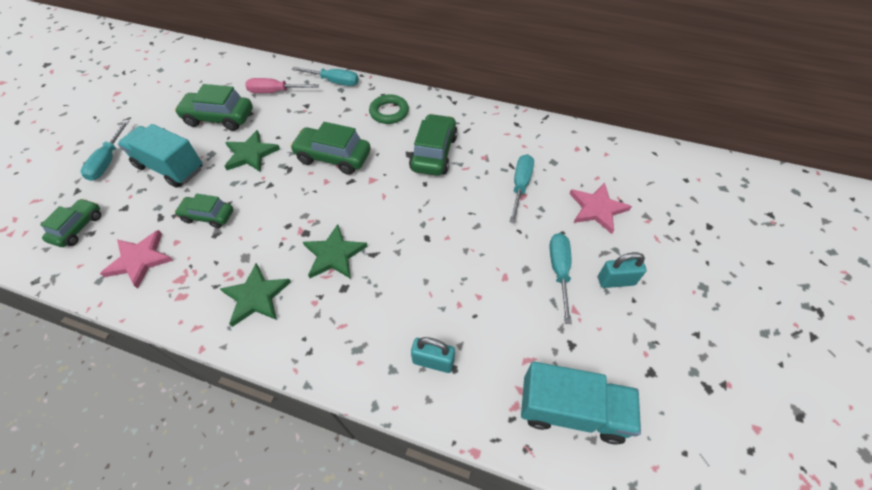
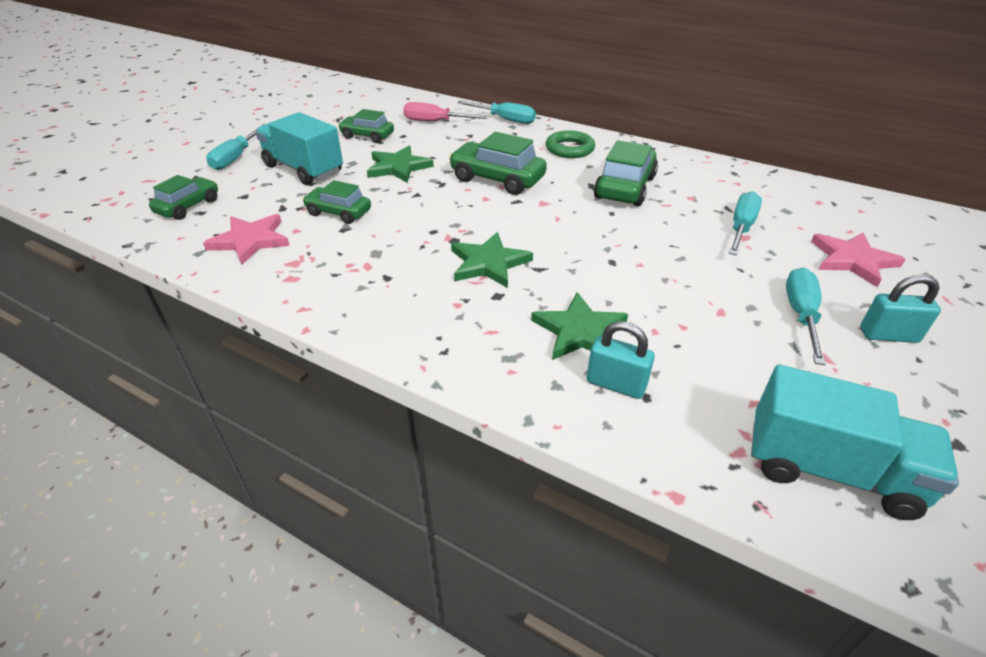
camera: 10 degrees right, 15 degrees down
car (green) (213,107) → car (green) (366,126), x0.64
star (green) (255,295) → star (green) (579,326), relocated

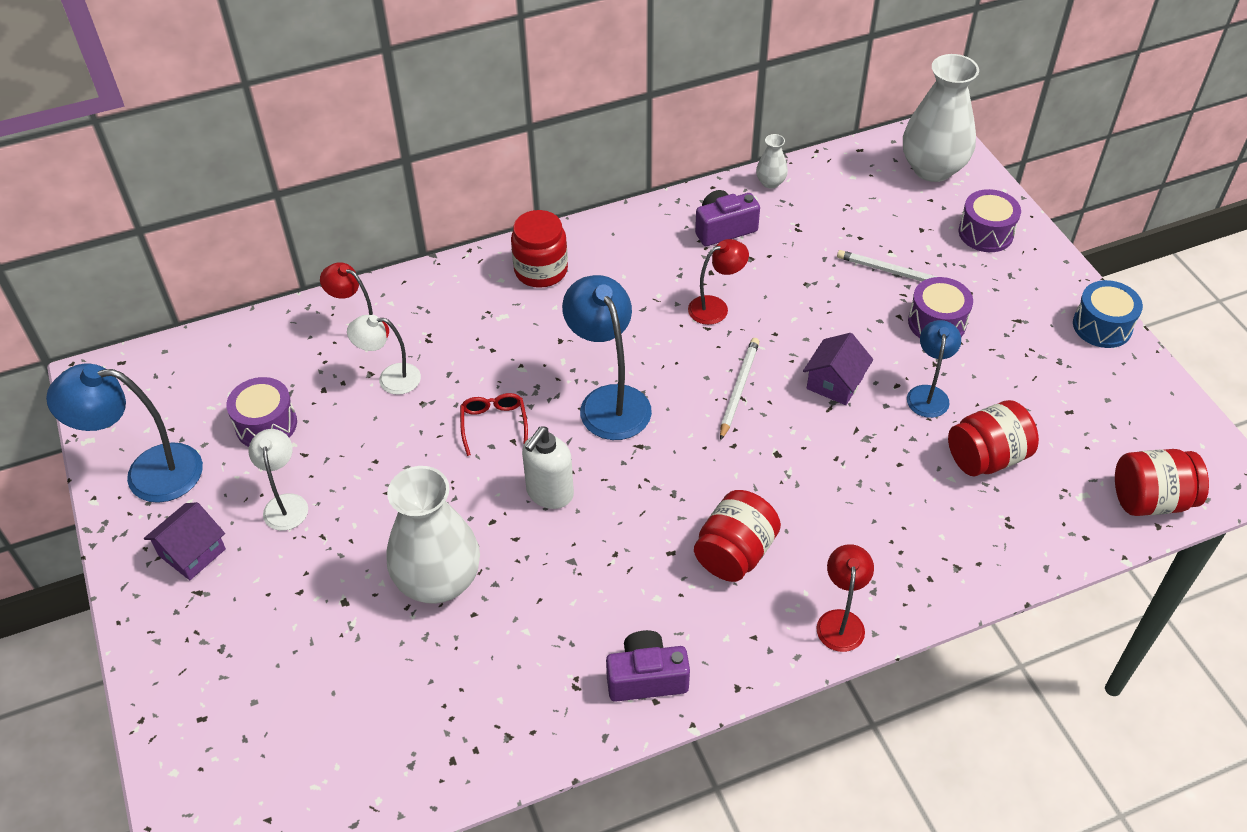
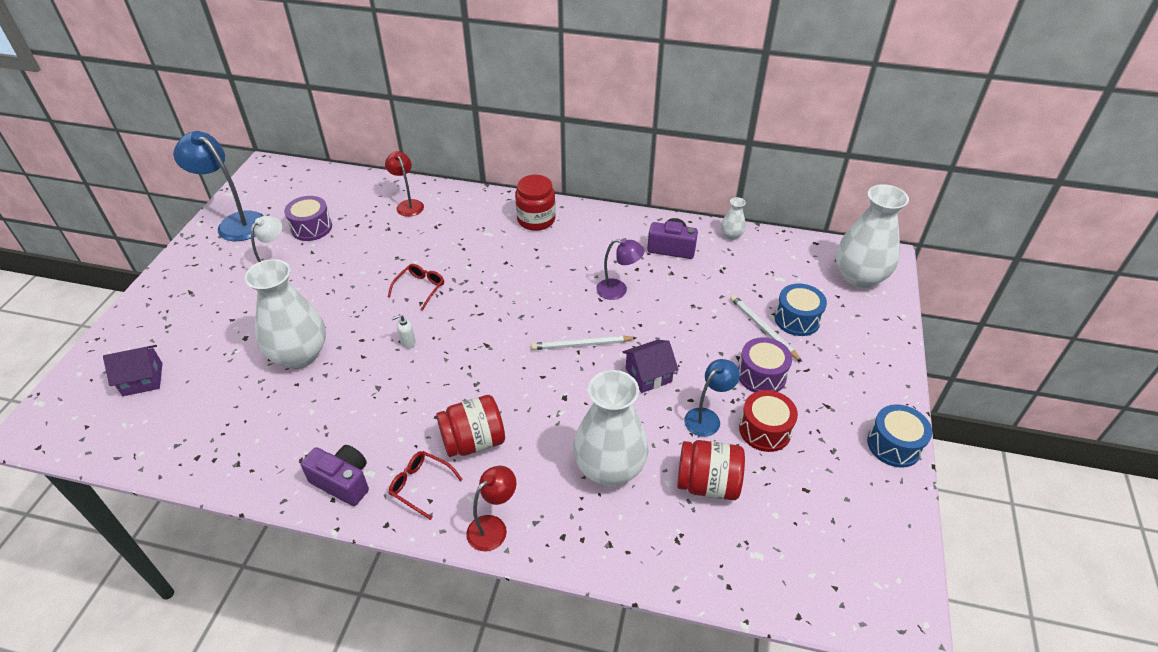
camera: 35 degrees right, 5 degrees down
house (purple) (185,541) → house (purple) (132,370), relocated
lamp (white) (384,355) → -
soap dispenser (white) (548,468) → soap dispenser (white) (403,331), x0.50
lamp (blue) (607,357) → -
lamp (red) (718,282) → lamp (purple) (620,269)
pencil (white) (740,389) → pencil (white) (583,342), 150 degrees counterclockwise
drum (purple) (990,220) → -
jar (red) (1162,482) → -
- → glasses (red) (426,485)
- → vase (white) (610,428)
- → drum (red) (768,421)
- → drum (blue) (800,309)

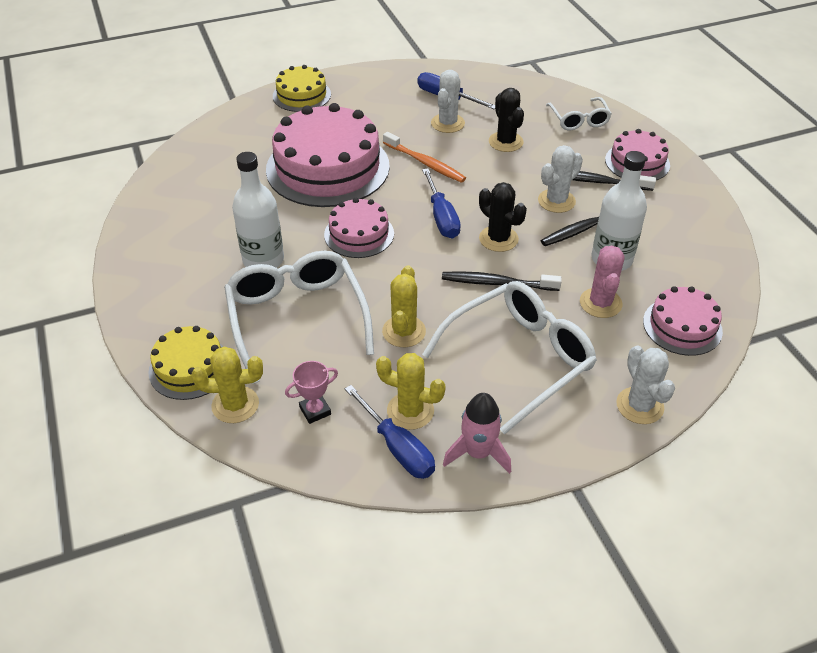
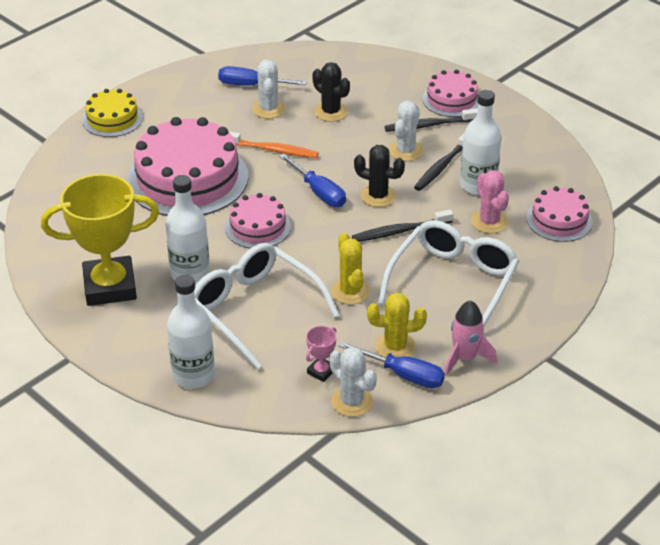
camera: 25 degrees left, 5 degrees down
cake (yellow) (186,363) → bottle (white) (191,331)
cactus (yellow) (227,384) → -
glasses (white) (579,113) → -
cactus (white) (645,384) → cactus (white) (353,382), relocated
- → trophy (yellow) (100,240)

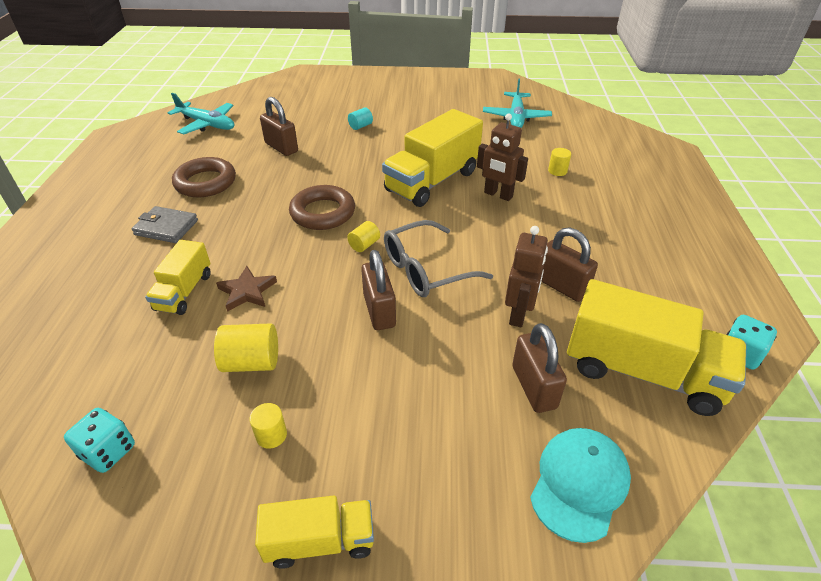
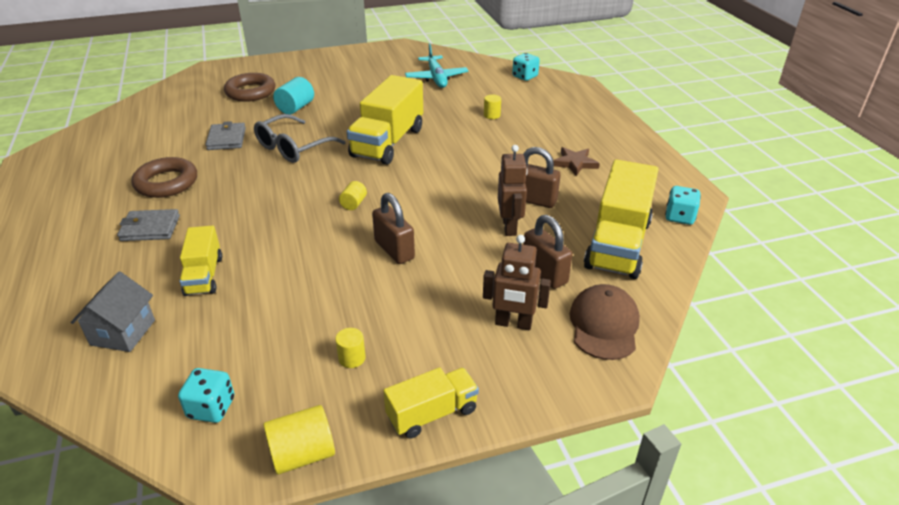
camera: 20 degrees left, 5 degrees down
plane (turquoise) (201,113) → -
cylinder (yellow) (246,347) → cylinder (yellow) (299,440), relocated
star (brown) (246,289) → star (brown) (576,161), relocated
padlock (brown) (279,126) → wallet (grey) (225,135)
ring (brown) (322,207) → ring (brown) (249,87), relocated
cylinder (turquoise) (360,118) → cylinder (turquoise) (293,95), x1.66
glasses (grey) (438,258) → glasses (grey) (300,138), relocated
robot (brown) (502,157) → robot (brown) (517,282), relocated
cap (turquoise) (580,485) → cap (brown) (605,322)
truck (yellow) (657,347) → truck (yellow) (621,219), 105 degrees clockwise
- → house (grey) (113,312)
- → dice (turquoise) (526,67)

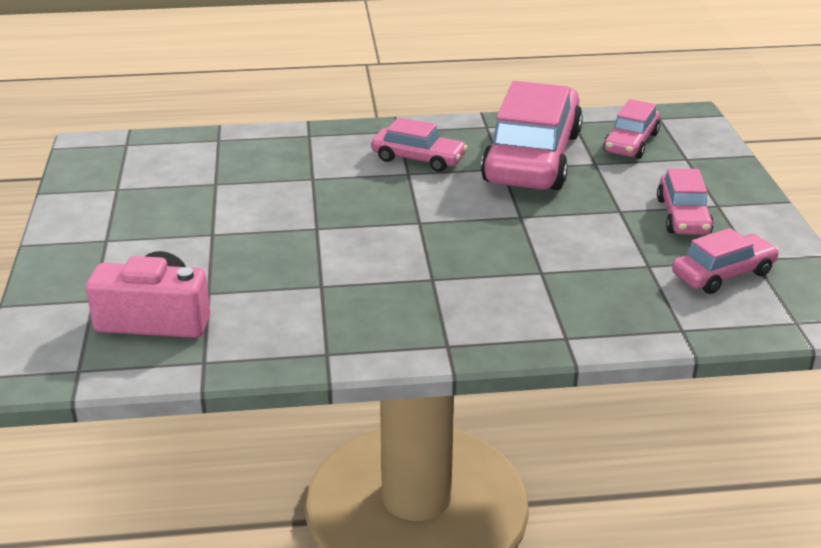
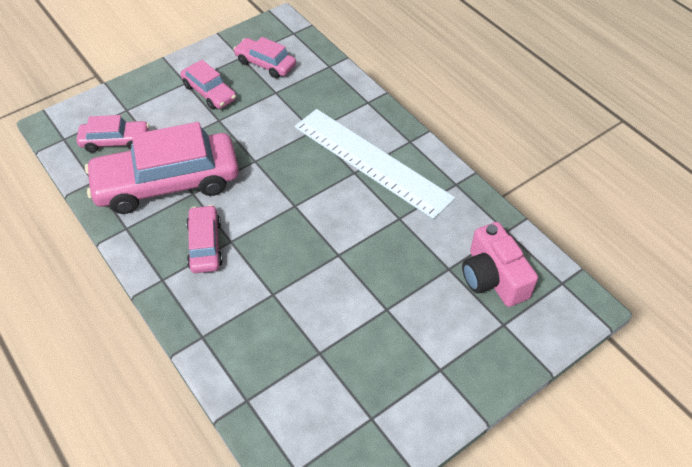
camera: 120 degrees left, 20 degrees up
car (pink) (685,201) → car (pink) (208,85), 75 degrees clockwise
- → ruler (white) (375,164)

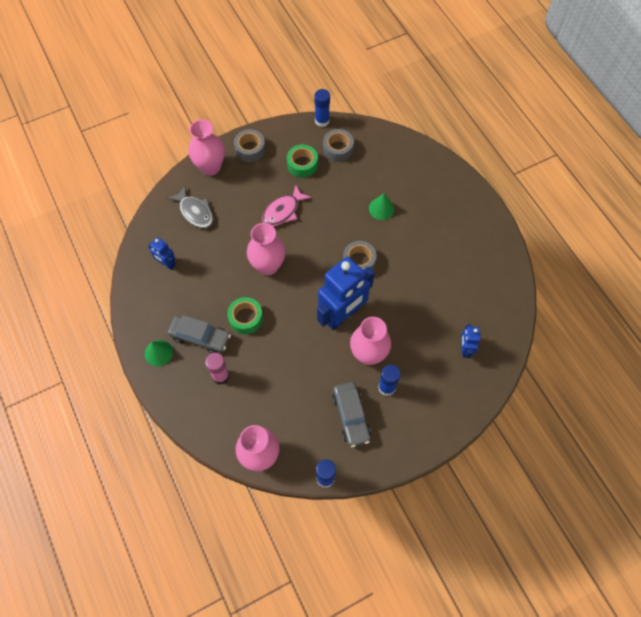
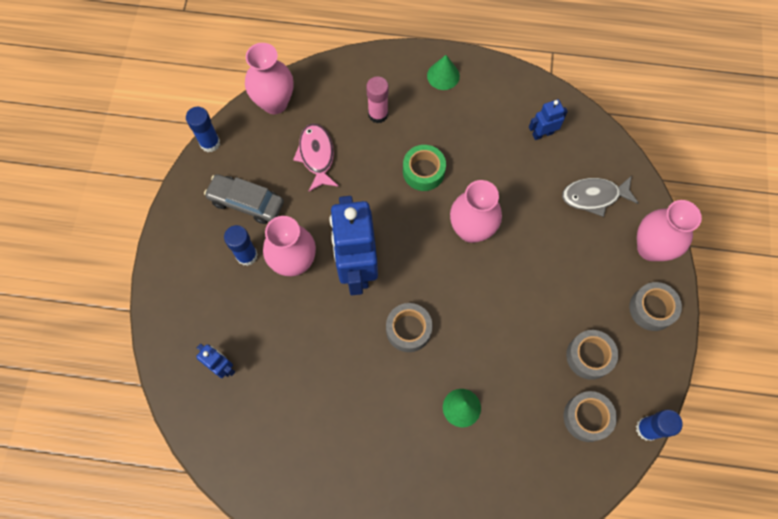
camera: 125 degrees right, 5 degrees up
car (grey) (199,334) → -
fish (pink) (287,205) → fish (pink) (316,158), relocated
tape (green) (302,161) → tape (grey) (592,355)

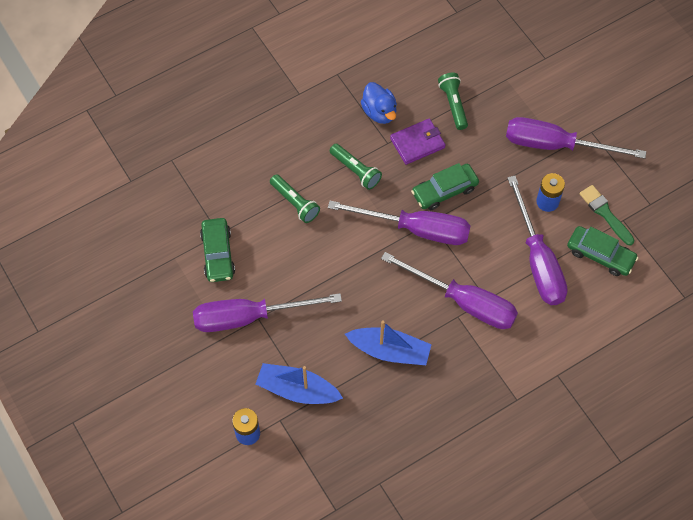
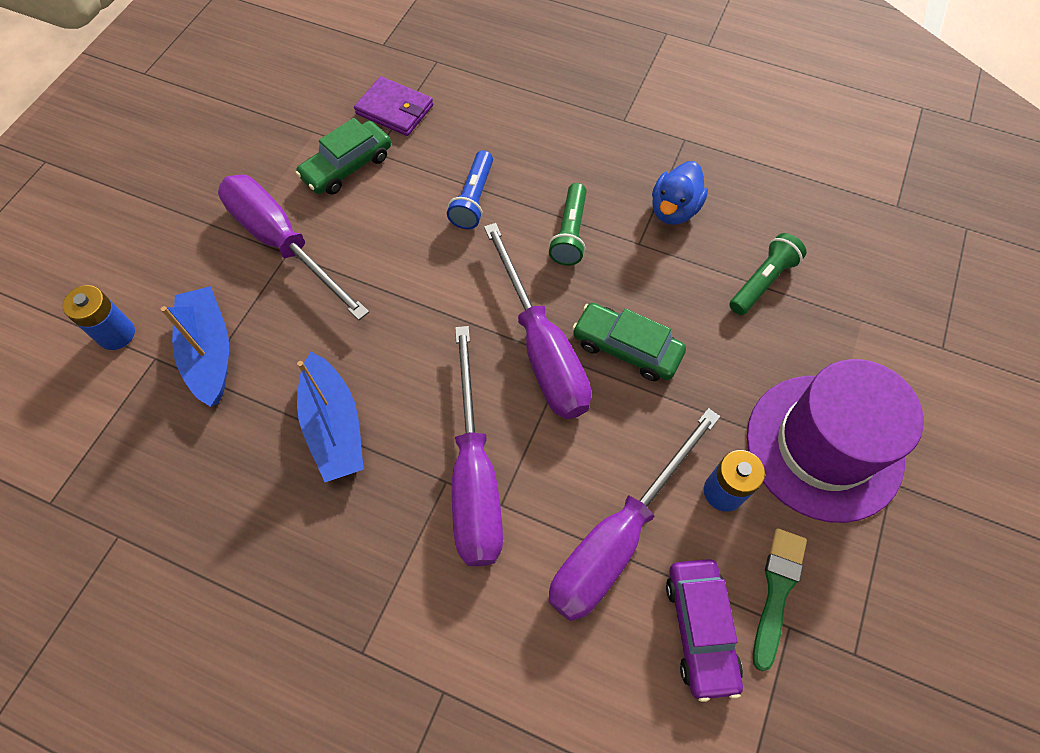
camera: 55 degrees right, 0 degrees up
flashlight (green) (295,198) → flashlight (blue) (470,189)
wallet (purple) (418,142) → wallet (purple) (393,106), relocated
screwdriver (purple) (576,138) → hat (purple) (835,441)
car (green) (602,251) → car (purple) (704,630)

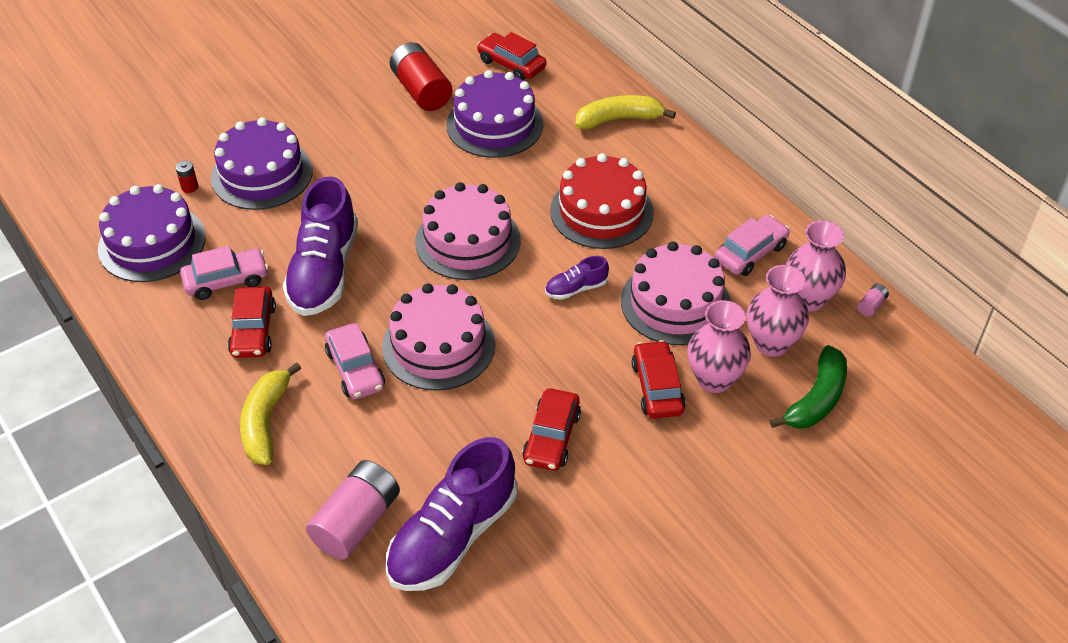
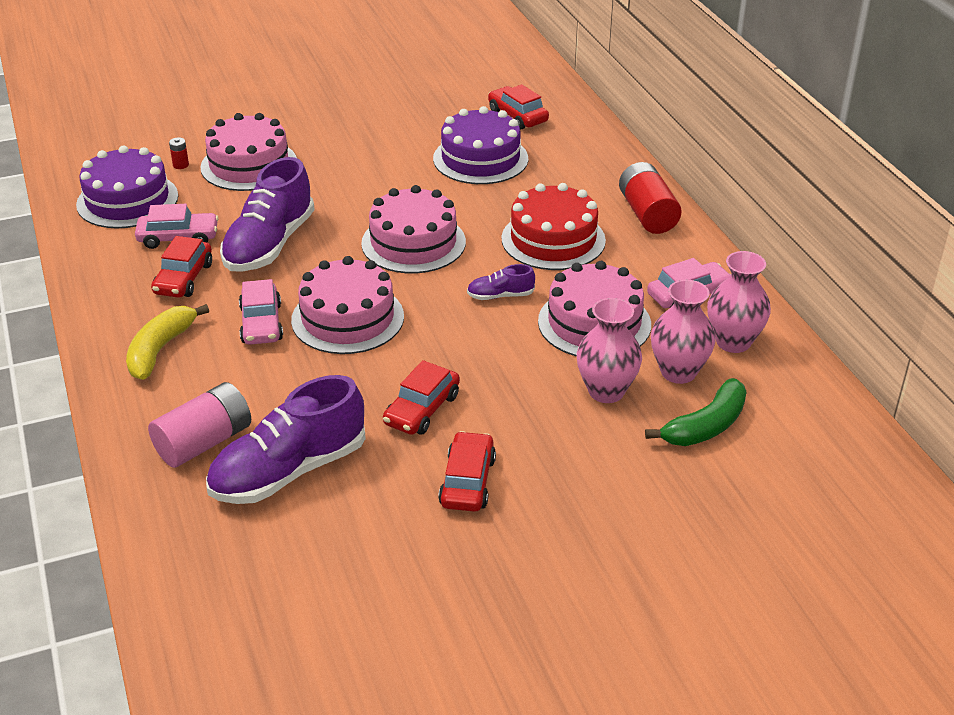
camera: 15 degrees right, 10 degrees down
cake (purple) (262,164) → cake (pink) (248,152)
battery (red) (421,76) → battery (red) (650,198), relocated
banana (yellow) (625,112) → -
car (red) (659,379) → car (red) (467,471), relocated
battery (pink) (873,300) → -

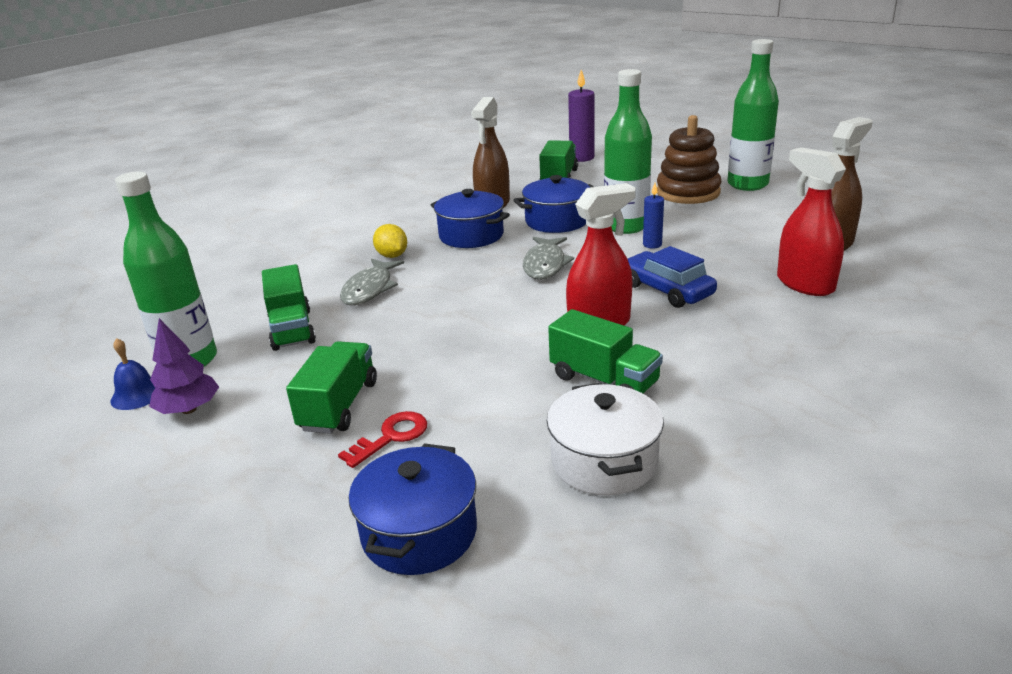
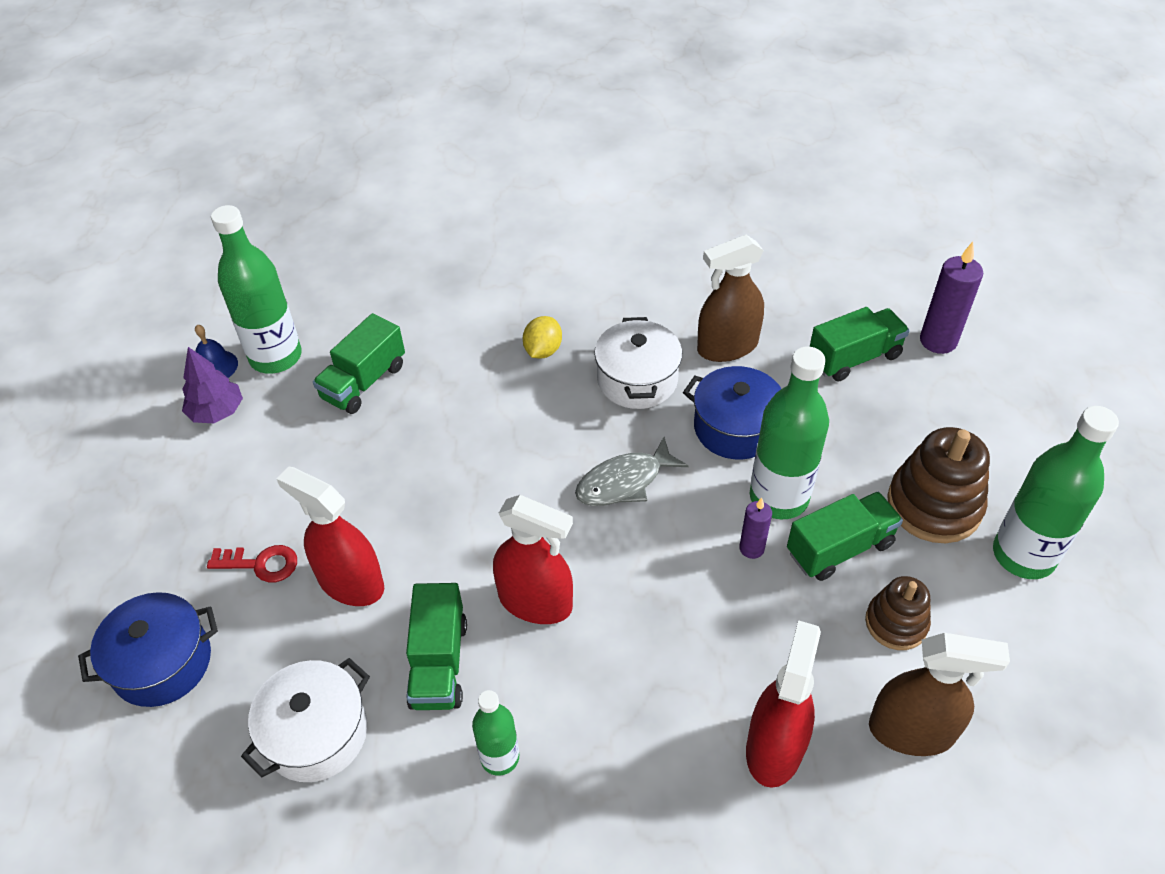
camera: 50 degrees right, 20 degrees up
truck (green) (331,387) → truck (green) (845,536), relocated
fish (grey) (372,282) → -
pot (blue) (470,218) → pot (white) (638,363)
car (blue) (672,277) → -
candle (blue) (653,215) → candle (purple) (755,528)
- → spray bottle (red) (330,536)
- → bottle (green) (495,733)
- → stacking toy (brown) (898,613)

